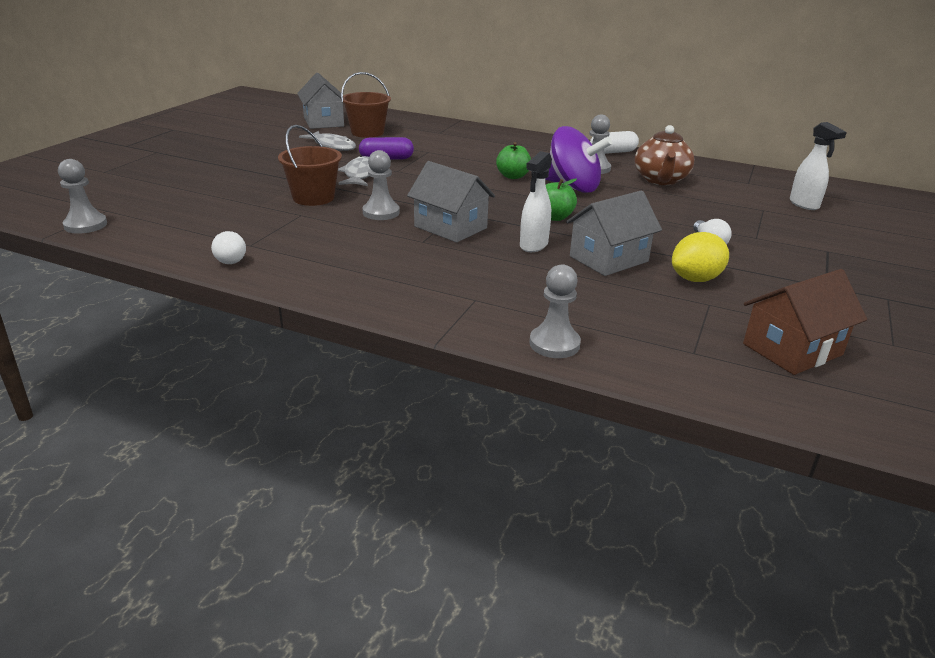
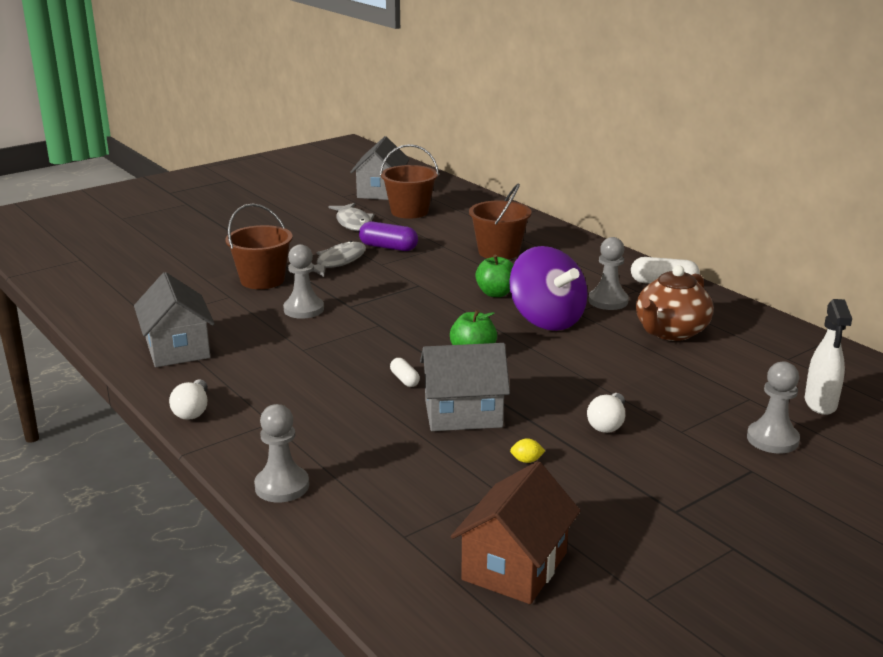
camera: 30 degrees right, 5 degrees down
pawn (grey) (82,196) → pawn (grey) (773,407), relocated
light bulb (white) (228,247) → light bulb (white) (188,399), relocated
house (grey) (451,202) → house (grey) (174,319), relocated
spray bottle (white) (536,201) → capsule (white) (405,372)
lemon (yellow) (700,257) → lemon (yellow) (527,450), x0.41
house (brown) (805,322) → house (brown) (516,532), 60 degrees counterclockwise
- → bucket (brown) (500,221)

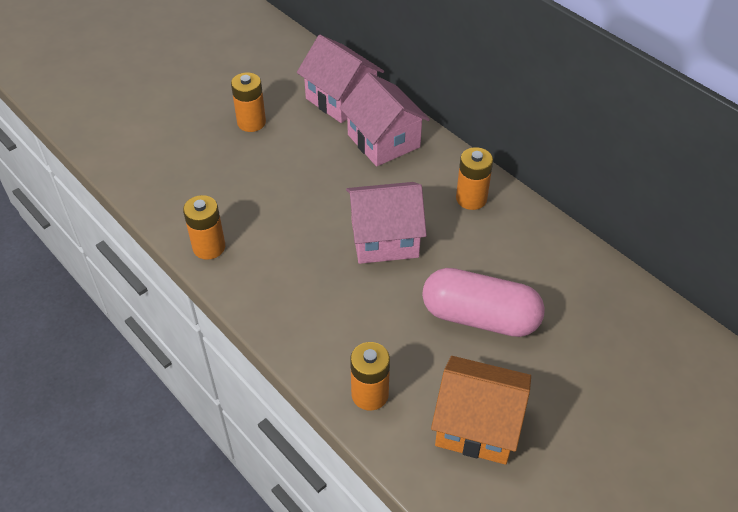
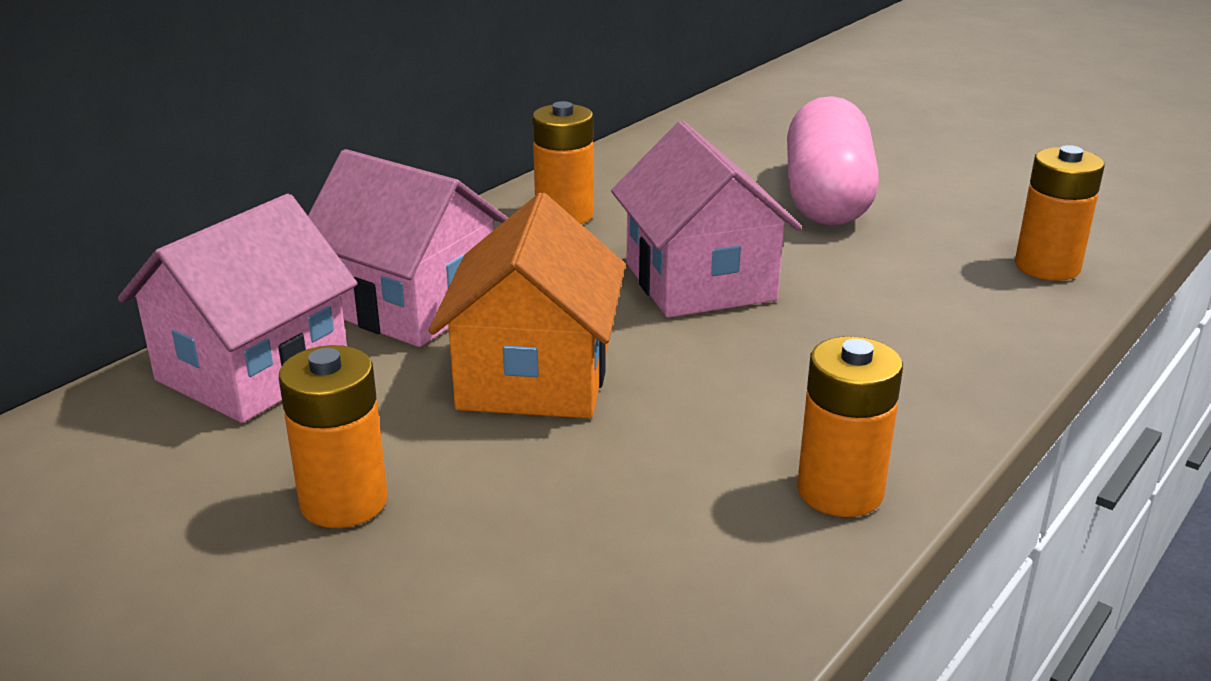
camera: 100 degrees left, 20 degrees down
house (pink) (385,119) → house (pink) (408,248), 75 degrees clockwise
house (orange) (481,410) → house (orange) (527,306), relocated

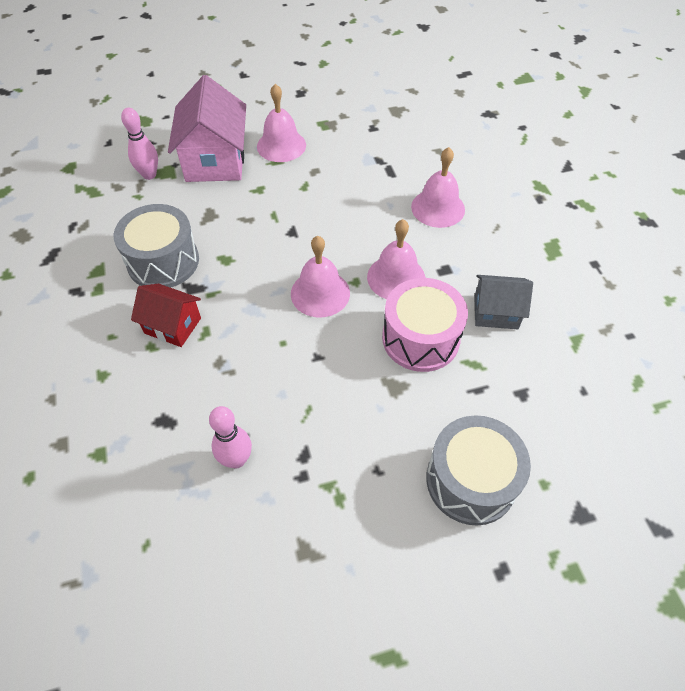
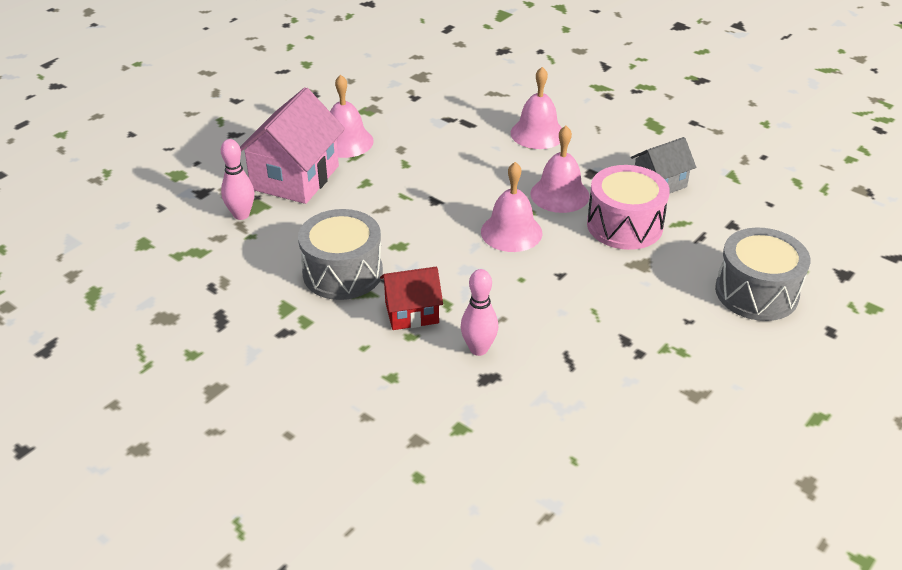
camera: 35 degrees left, 15 degrees down
house (pink) (207,128) → house (pink) (292,145), 60 degrees clockwise
bowling pin (pink) (230,437) → bowling pin (pink) (479,312), relocated

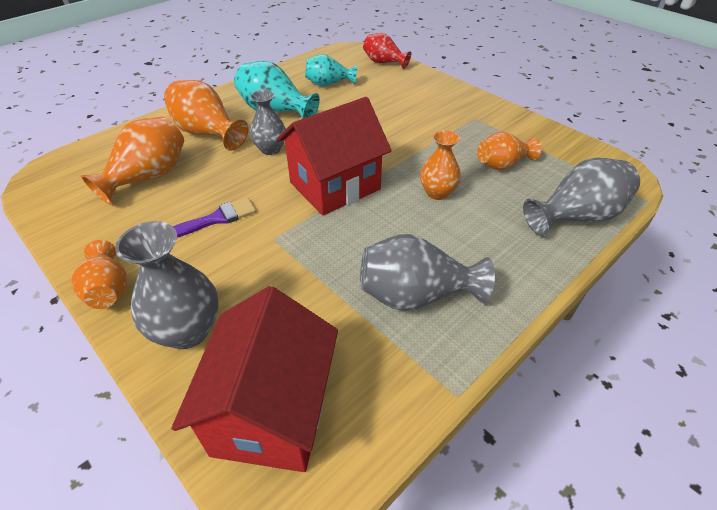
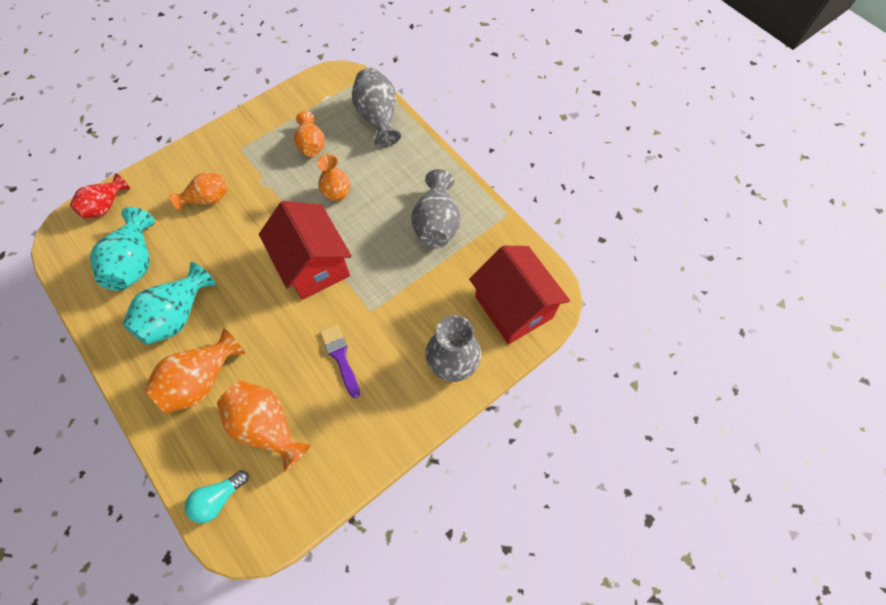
camera: 85 degrees left, 20 degrees up
vase (orange) (99,274) → vase (orange) (198,192), relocated
house (red) (254,379) → house (red) (519,295), 45 degrees clockwise
vase (grey) (268,122) → -
vase (turquoise) (331,70) → vase (turquoise) (122,249), x1.51
- → light bulb (turquoise) (217,496)

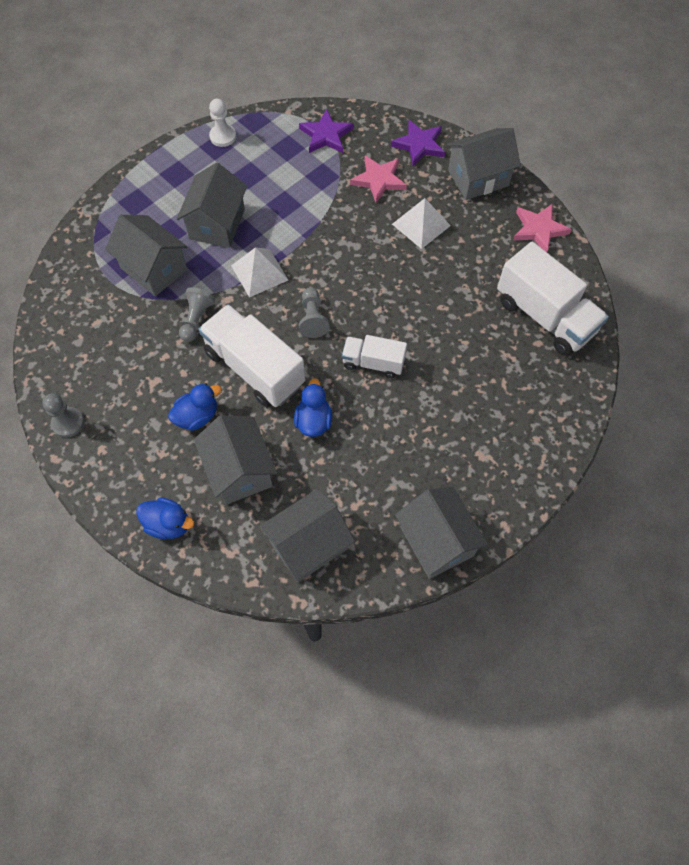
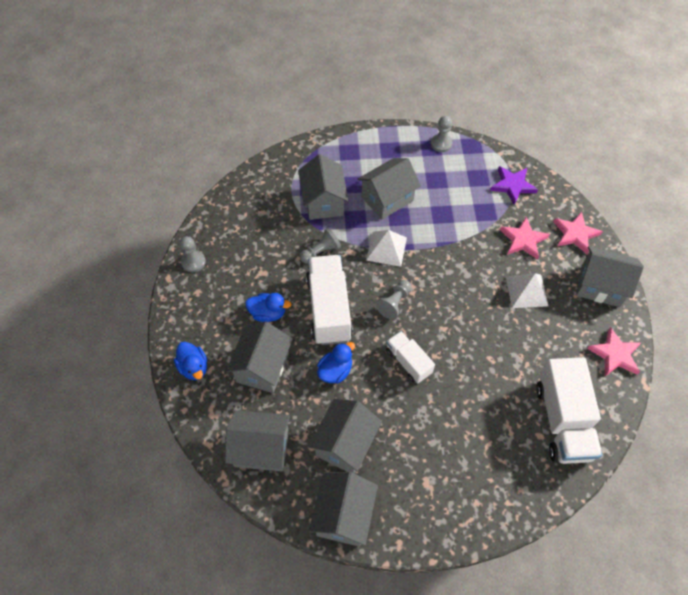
camera: 40 degrees right, 5 degrees down
pawn (white) (222,123) → pawn (grey) (441,134)
star (purple) (418,143) → star (pink) (578,233)
- → house (grey) (345,436)

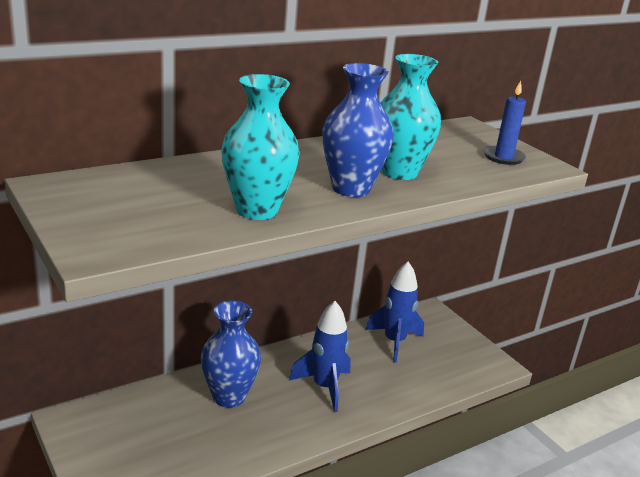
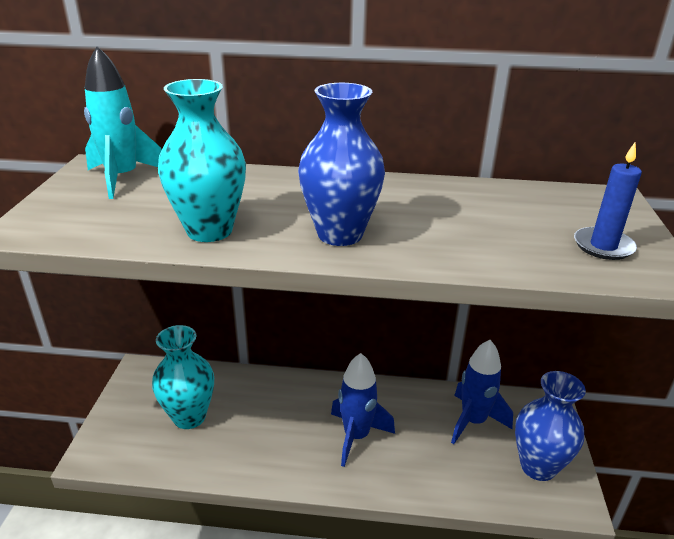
camera: 40 degrees right, 5 degrees up
vase (blue) (231,354) → vase (blue) (550,426), relocated
vase (turquoise) (411,117) → vase (turquoise) (183,377), relocated
- → rocket (turquoise) (123,122)

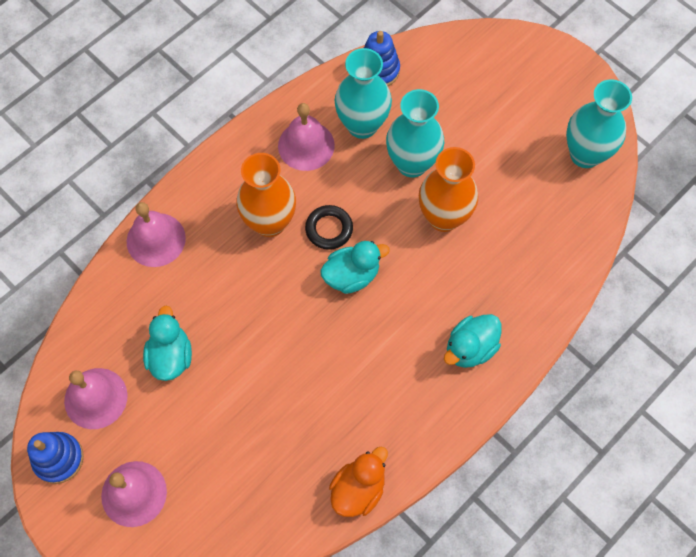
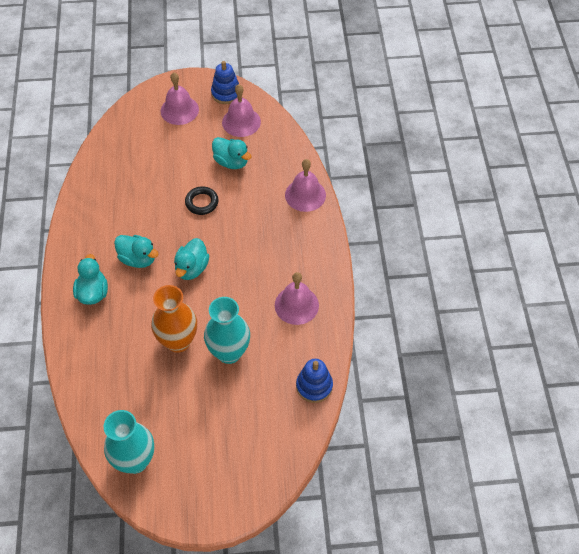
camera: 130 degrees right, 10 degrees down
vase (orange) (266,195) → -
ring (black) (329,227) → ring (black) (202,200), relocated
duck (orange) (358,482) → -
vase (turquoise) (363,93) → -
- → duck (turquoise) (136,251)

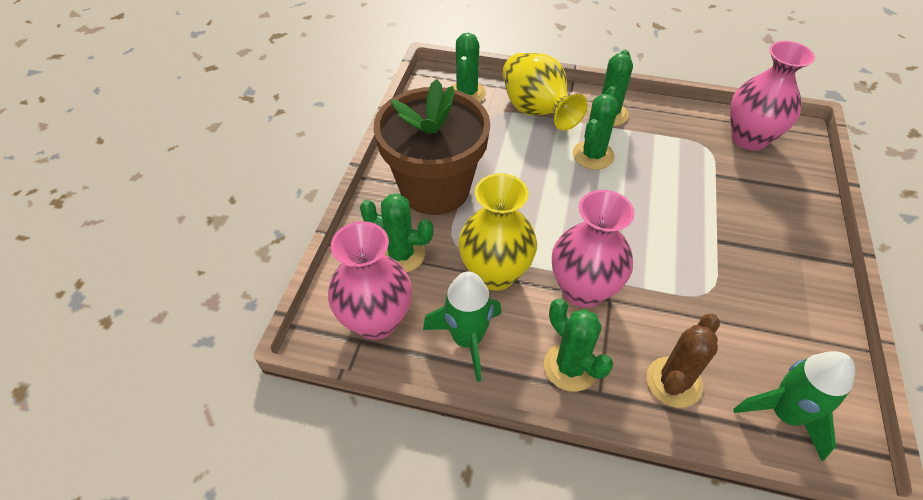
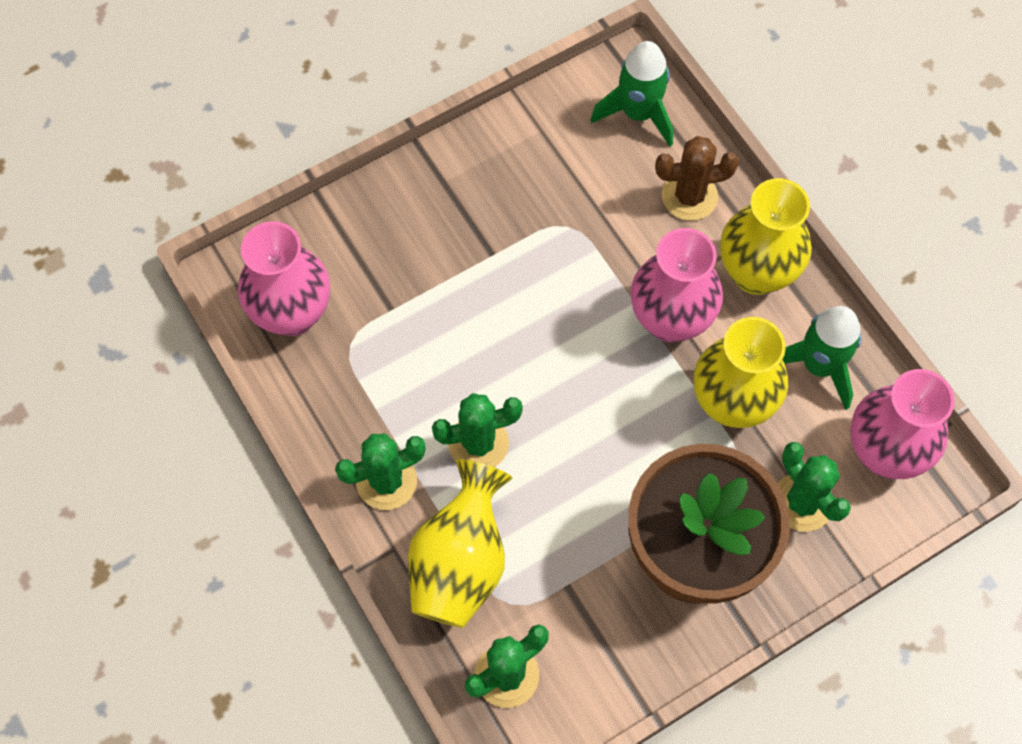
camera: 135 degrees left, 15 degrees up
cactus (green) (578,345) → vase (yellow) (766,236)

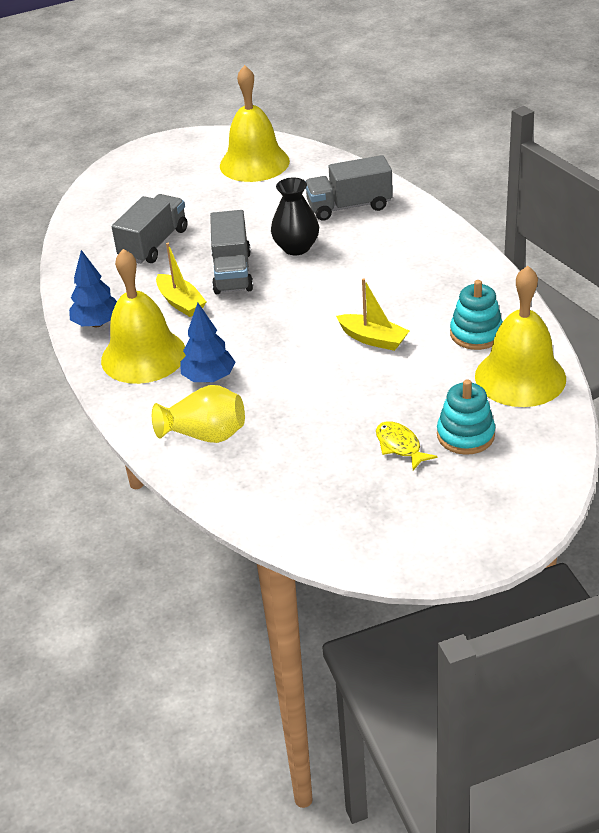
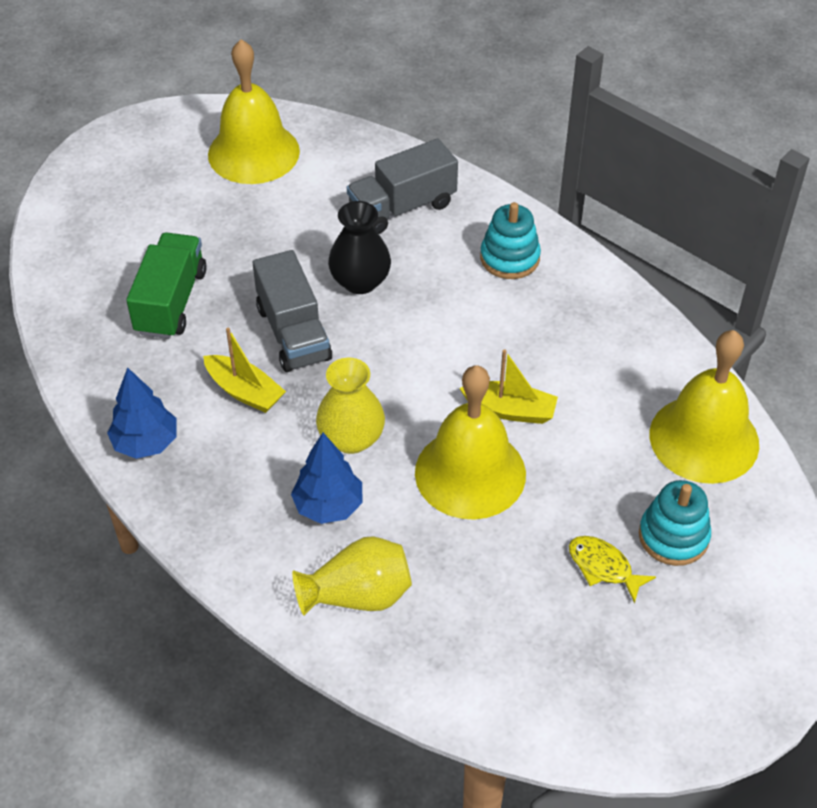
camera: 20 degrees left, 10 degrees up
bell (yellow) (143,316) → bell (yellow) (470,442), relocated
truck (grey) (150,229) → truck (green) (166,285)
stacking toy (turquoise) (476,315) → stacking toy (turquoise) (510,240), relocated
- → vase (yellow) (350,406)

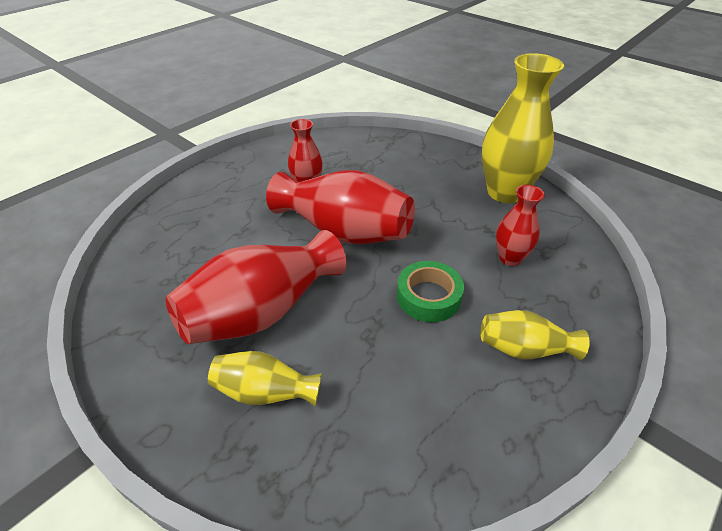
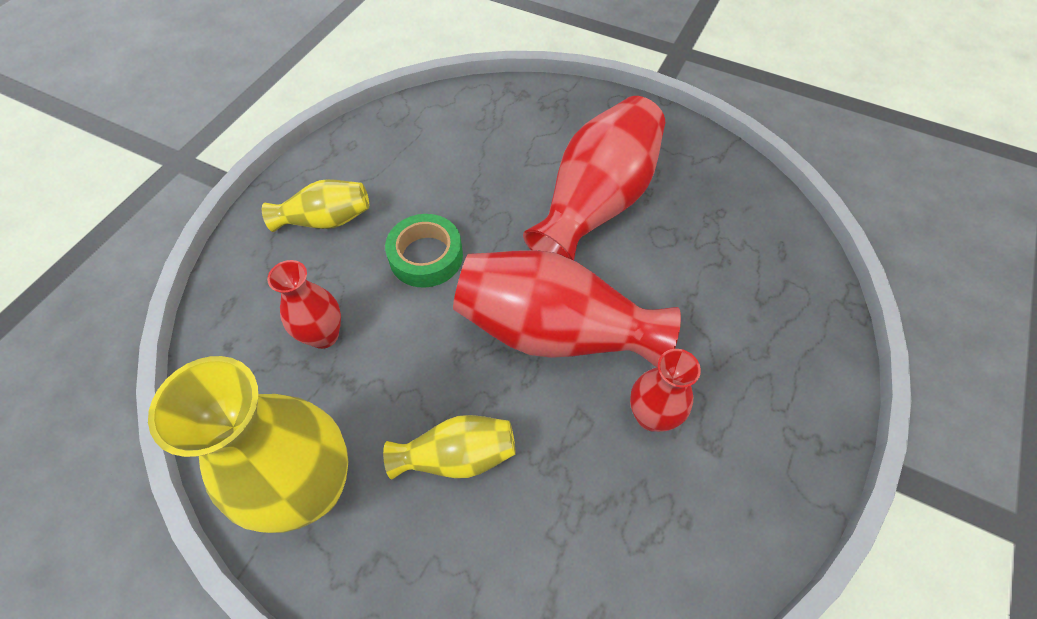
camera: 165 degrees right, 15 degrees up
vase (yellow) (265,378) → vase (yellow) (449,447), relocated

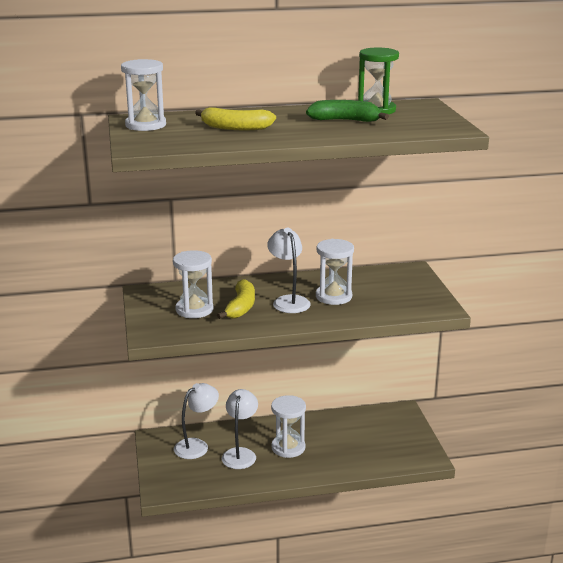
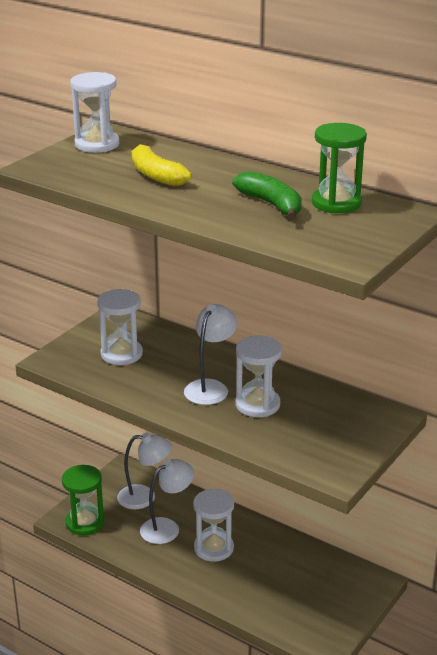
camera: 45 degrees right, 5 degrees up
banana (yellow) (236,299) → -
- → hourglass (green) (83,500)

